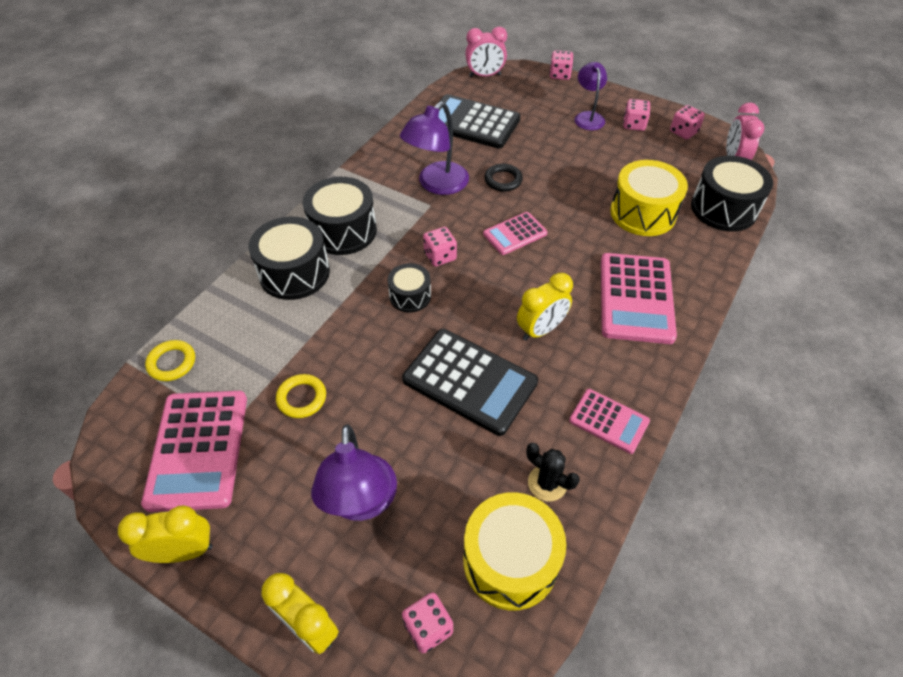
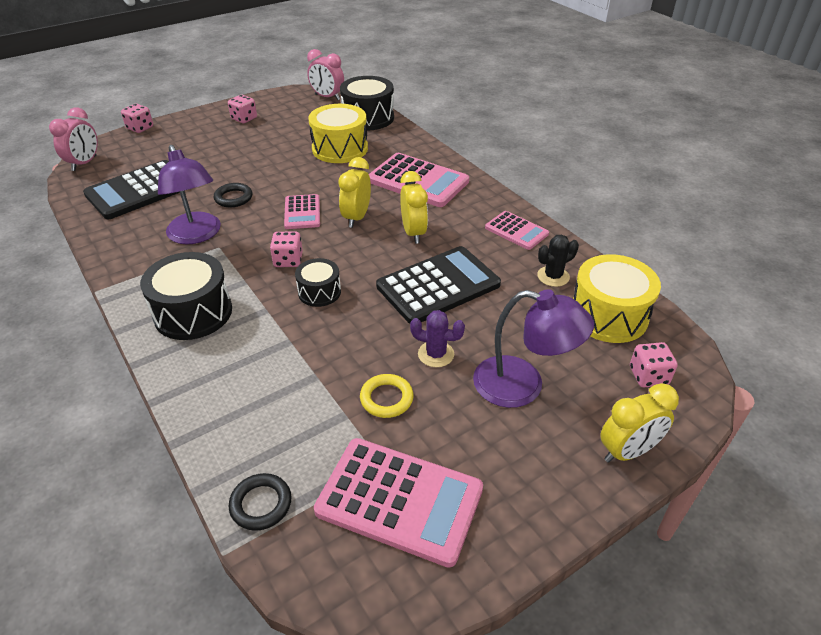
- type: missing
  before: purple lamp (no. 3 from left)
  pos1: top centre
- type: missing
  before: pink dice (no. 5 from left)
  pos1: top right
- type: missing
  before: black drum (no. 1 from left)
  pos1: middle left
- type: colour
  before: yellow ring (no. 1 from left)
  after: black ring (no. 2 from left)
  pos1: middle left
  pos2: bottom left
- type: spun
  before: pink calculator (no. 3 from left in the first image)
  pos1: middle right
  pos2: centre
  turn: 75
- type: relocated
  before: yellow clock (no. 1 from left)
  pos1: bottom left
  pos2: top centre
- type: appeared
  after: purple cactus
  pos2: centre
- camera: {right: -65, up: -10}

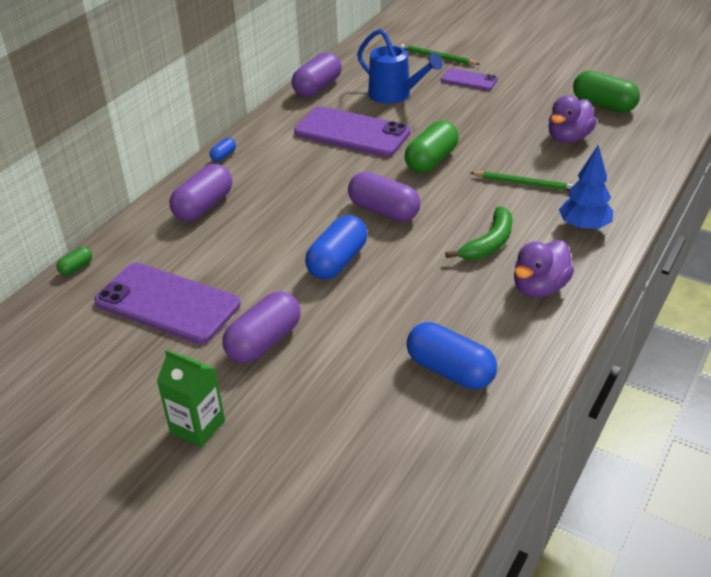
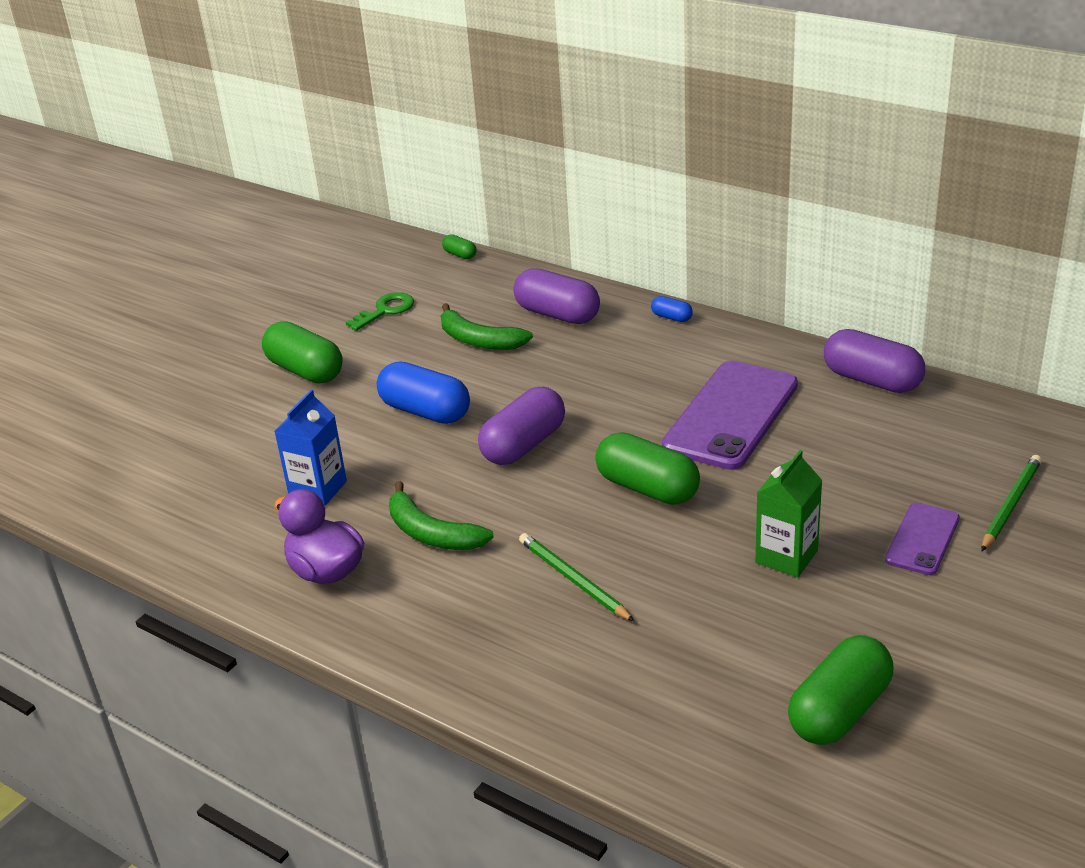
- type: missing
  before: blue watering can
  pos1: top centre
- type: missing
  before: purple duck (no. 2 from left)
  pos1: top right
- type: missing
  before: blue tree
  pos1: top right
- type: spun
  before: green pencil (no. 2 from left in the first image)
  pos1: top right
  pos2: centre
  turn: 120
- type: exchanged
  before: purple phone (no. 1 from left)
  after: green key
  pos1: middle left
  pos2: centre
- type: colour
  before: purple capsule (no. 2 from left)
  after: green capsule (no. 1 from left)
  pos1: centre
  pos2: middle left
- type: missing
  before: blue capsule (no. 3 from left)
  pos1: centre
- type: relocated
  before: green carton
  pos1: bottom left
  pos2: middle right
- type: appeared
  after: green banana (no. 2 from left)
  pos2: centre
- type: appeared
  after: blue carton
  pos2: middle left
- camera: {right: 95, up: -5}

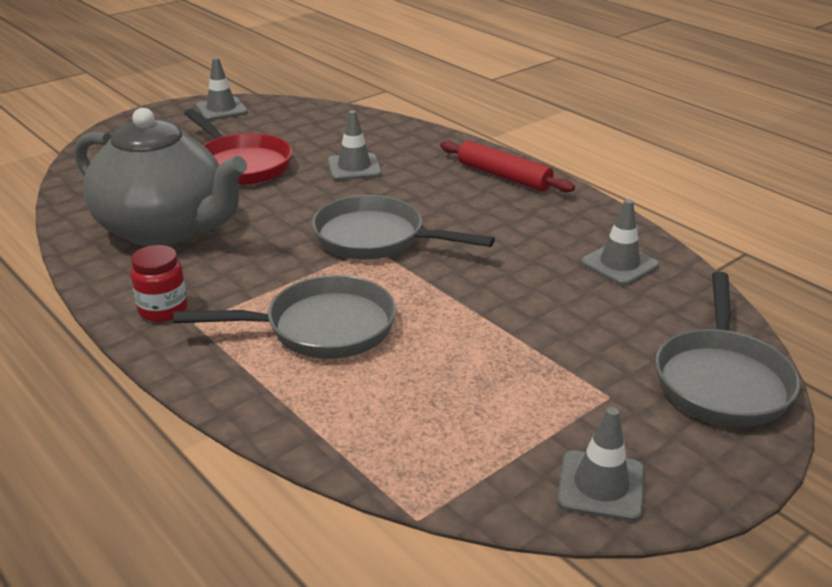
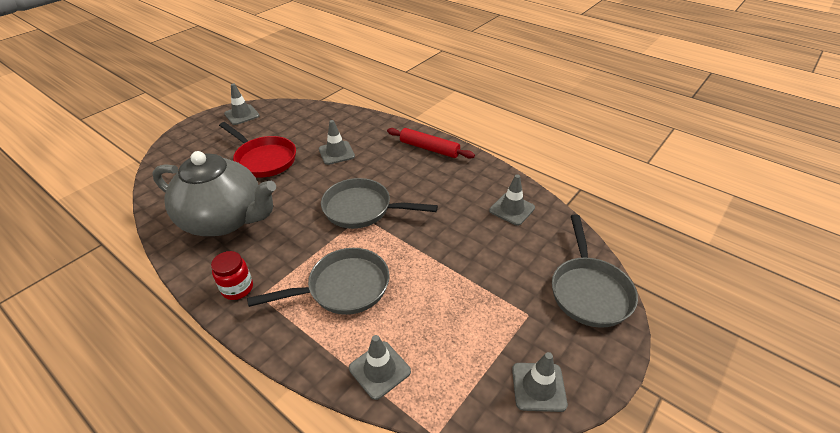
- type: appeared
  after: grey traffic cone (no. 3 from left)
  pos2: bottom centre
- camera: {right: -10, up: 10}

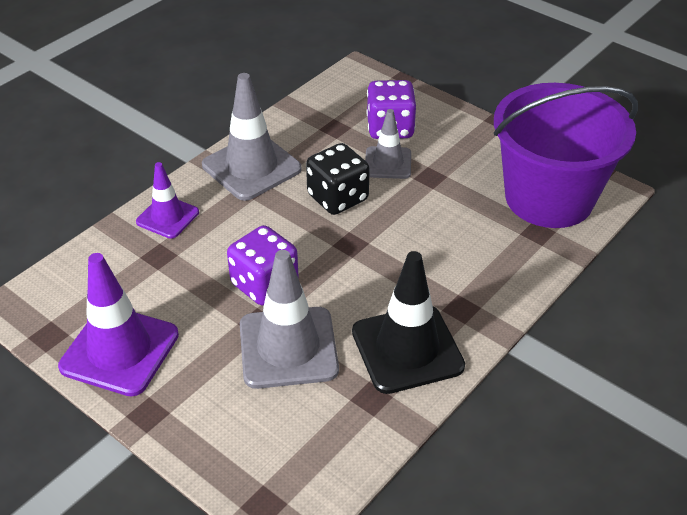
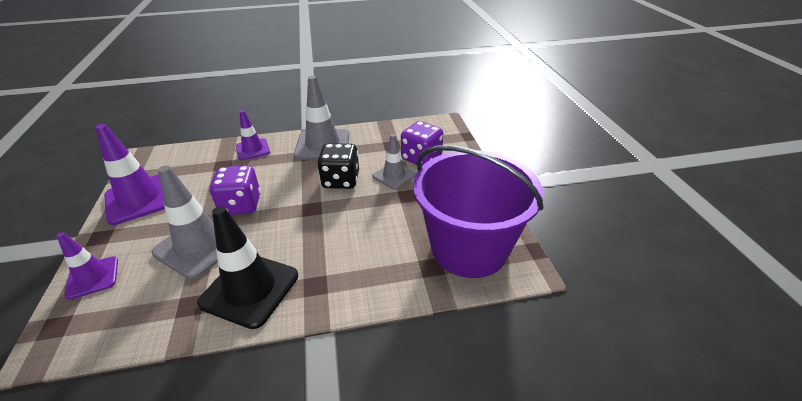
- type: appeared
  after: purple traffic cone (no. 1 from left)
  pos2: middle left
- camera: {right: 40, up: -5}

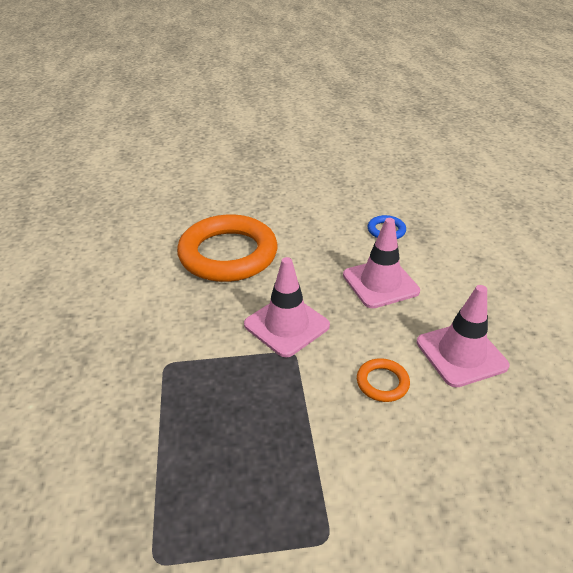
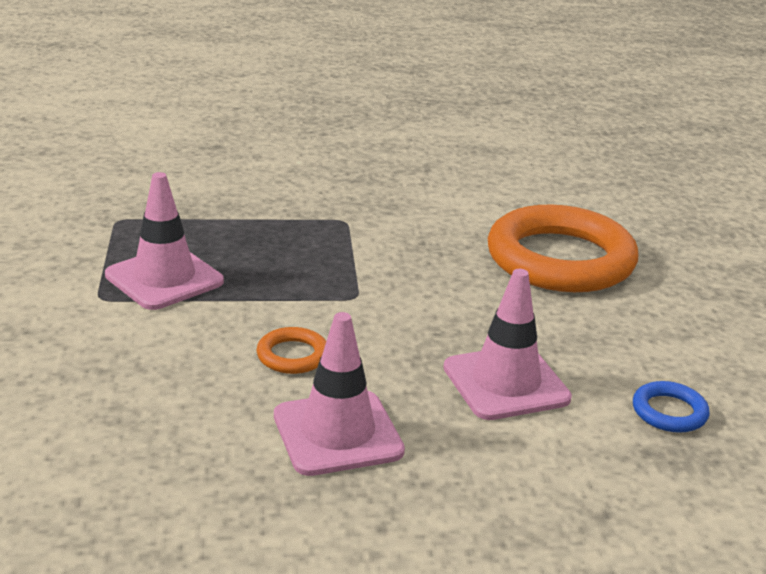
- type: relocated
  before: pink traffic cone (no. 1 from left)
  pos1: centre
  pos2: middle left
- camera: {right: 90, up: -10}

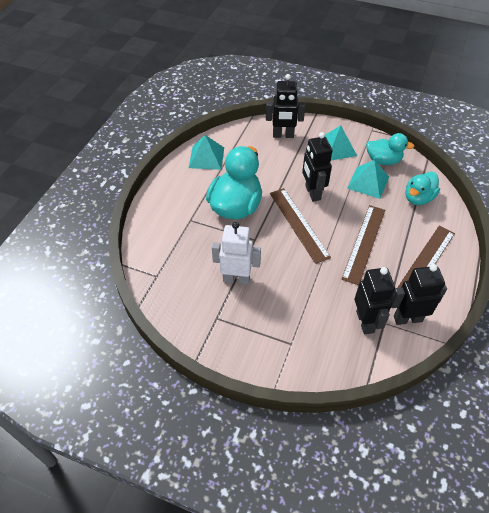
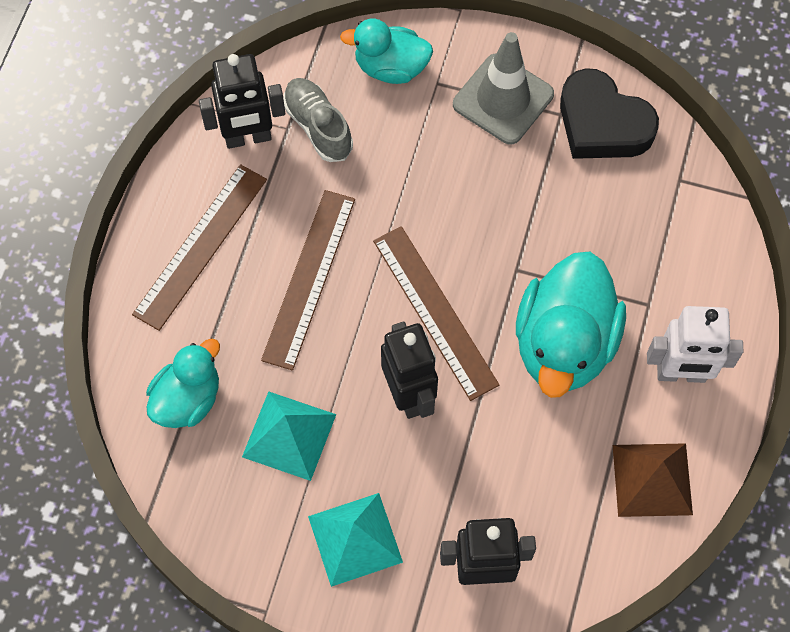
- type: relocated
  before: turquoise duck (no. 2 from left)
  pos1: top right
  pos2: top centre
- type: colour
  before: turquoise pyramid (no. 1 from left)
  after: brown pyramid
  pos1: top centre
  pos2: bottom right
- type: relocated
  before: white robot
  pos1: centre
  pos2: middle right
- type: exchanged
  before: black robot (no. 3 from left)
  after: grey shoe
  pos1: middle right
  pos2: top centre
- type: appeared
  after: grey traffic cone
  pos2: top centre
- type: appeared
  after: black heart
  pos2: top right
- camera: {right: 175, up: 15}

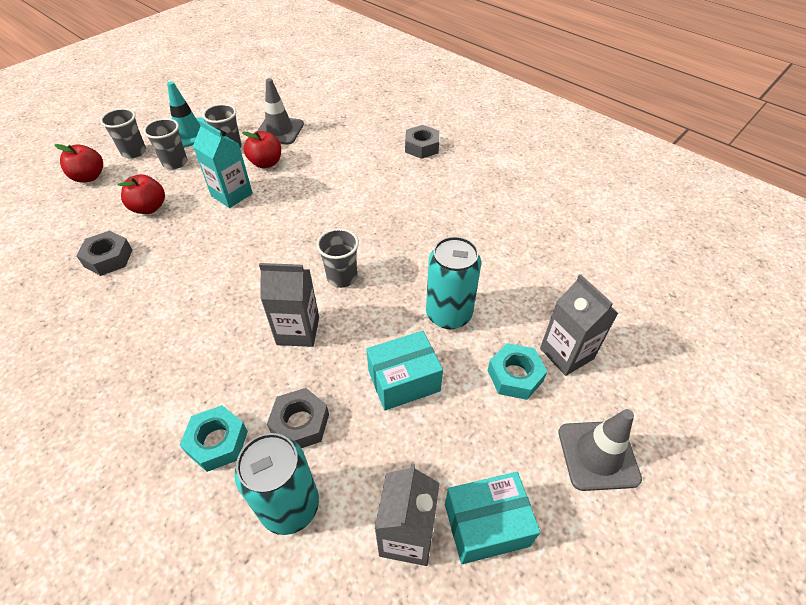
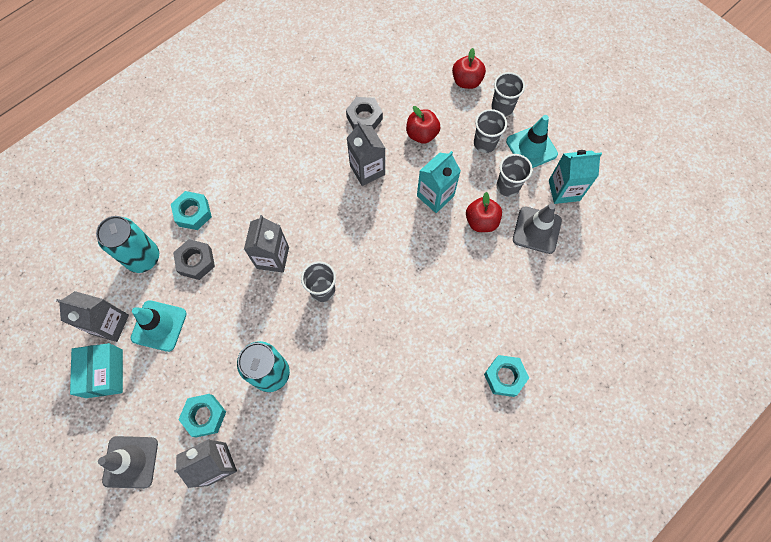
- type: colour
  before: grey nut (no. 3 from left)
  after: turquoise nut (no. 3 from left)
  pos1: top centre
  pos2: bottom centre
- type: missing
  before: turquoise box (no. 1 from left)
  pos1: centre
- type: appeared
  after: grey carton (no. 4 from left)
  pos2: top centre
- type: appeared
  after: turquoise carton (no. 2 from left)
  pos2: top right
- type: appeared
  after: turquoise traffic cone (no. 1 from left)
  pos2: middle left
- camera: {right: 95, up: 20}

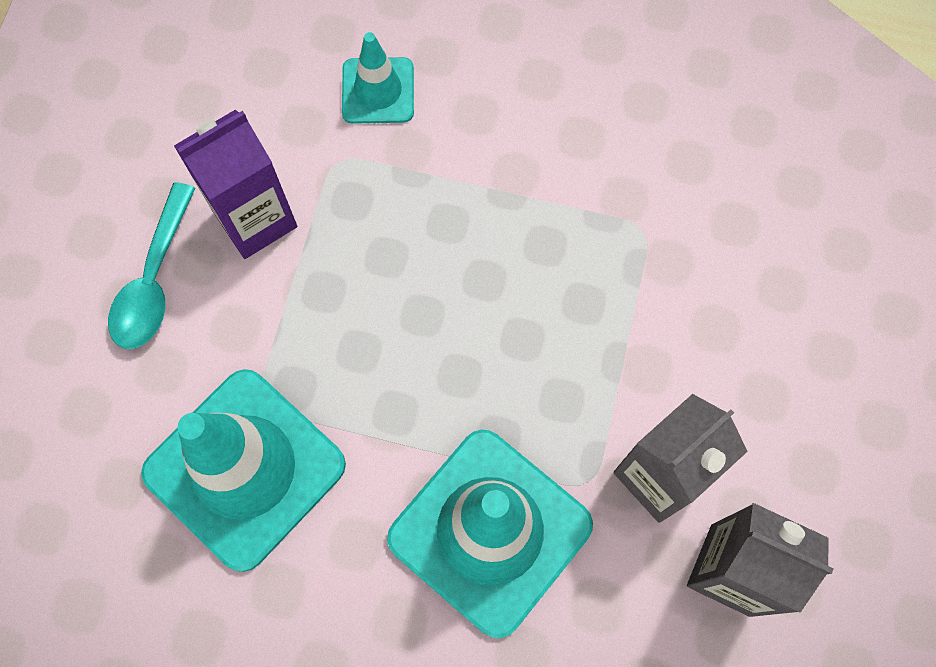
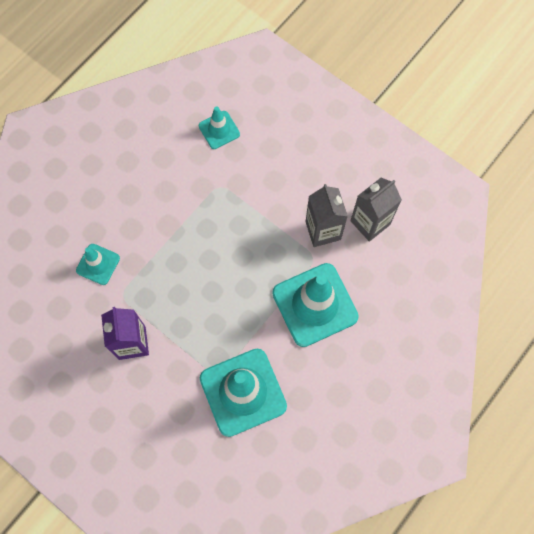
- type: missing
  before: turquoise spoon
  pos1: middle left
- type: appeared
  after: turquoise traffic cone (no. 2 from left)
  pos2: top centre
- camera: {right: -65, up: 0}

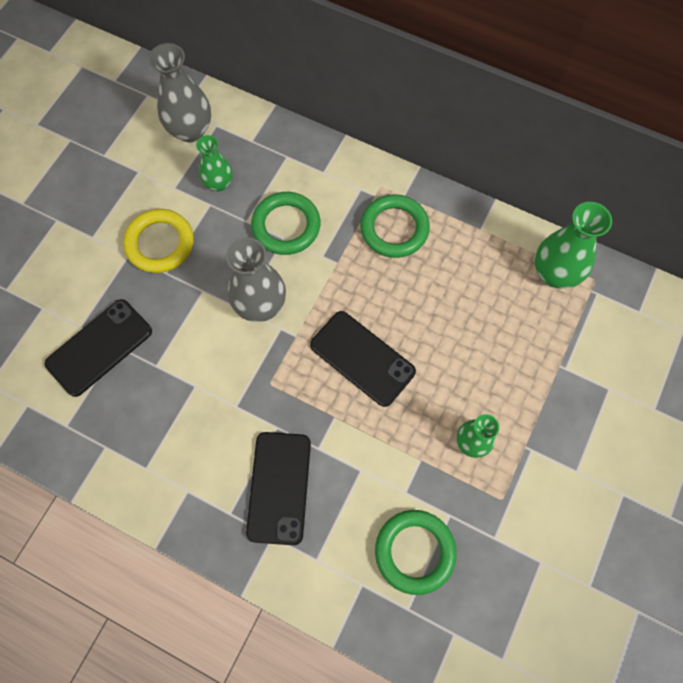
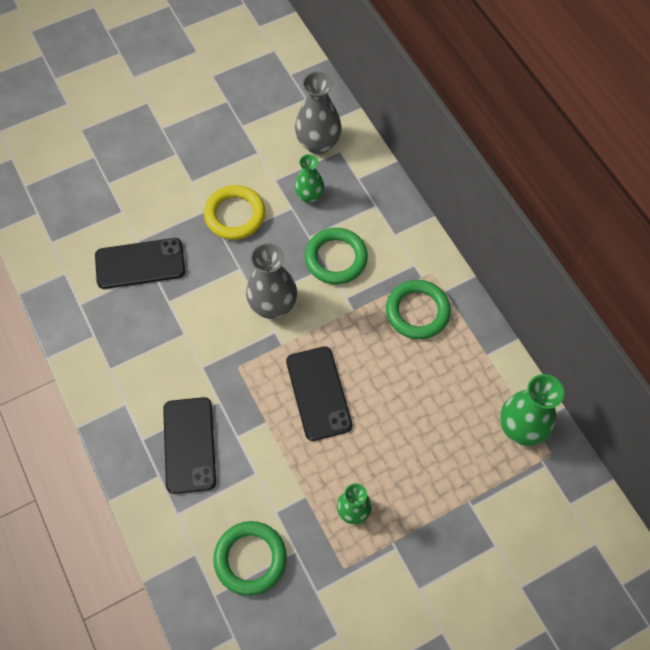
- type: spun
  before: black phone (no. 2 from left)
  pos1: bottom centre
  pos2: bottom left
  turn: -45
- camera: {right: 35, up: -5}

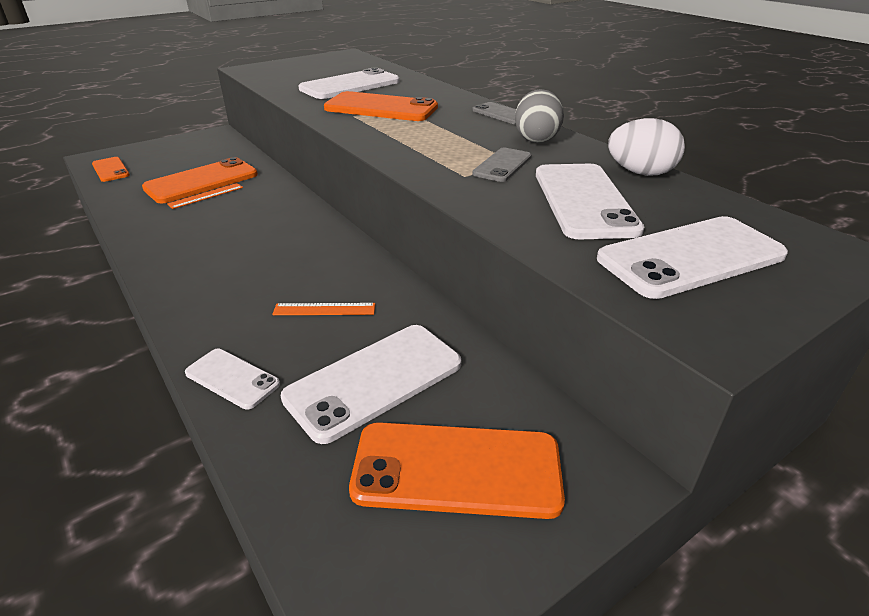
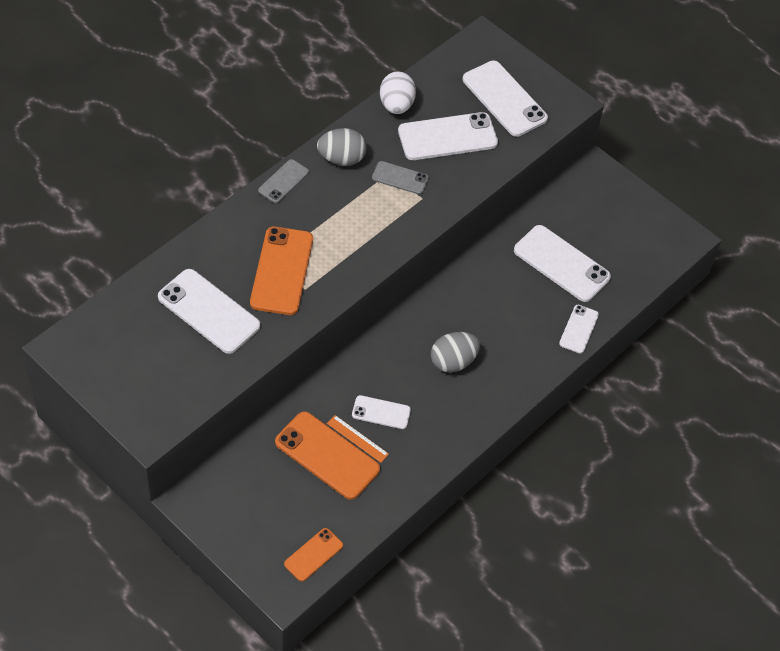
- type: missing
  before: orange ruler (no. 2 from left)
  pos1: centre
- type: missing
  before: orange phone (no. 4 from left)
  pos1: bottom centre
- type: appeared
  after: grey egg (no. 2 from left)
  pos2: centre
- type: appeared
  after: white phone (no. 2 from left)
  pos2: centre
- camera: {right: -105, up: 20}

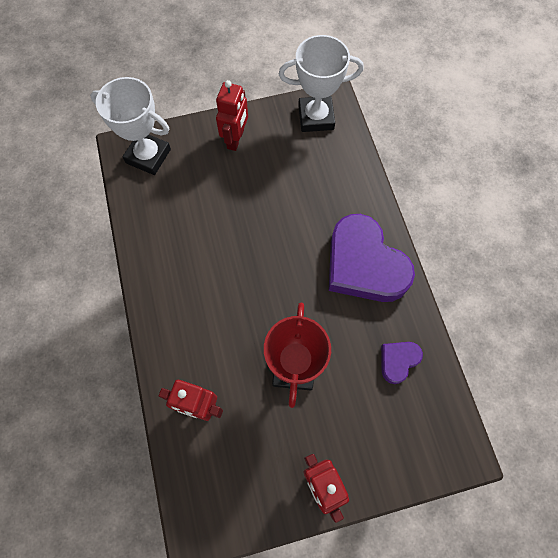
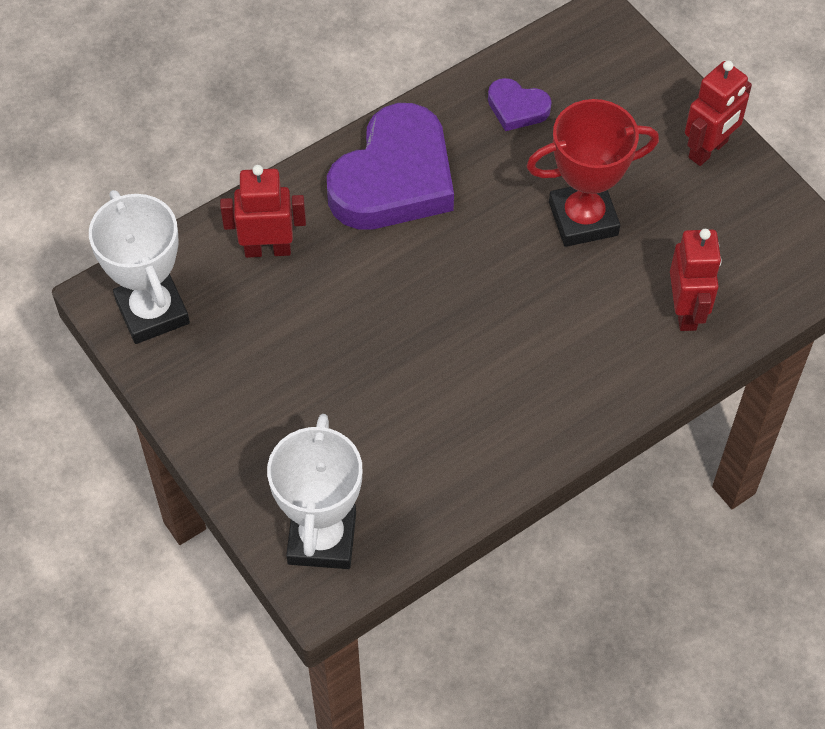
- type: relocated
  before: red robot (no. 2 from left in the first image)
  after: red robot (no. 1 from left)
  pos1: top centre
  pos2: top left
- camera: {right: -110, up: -10}

